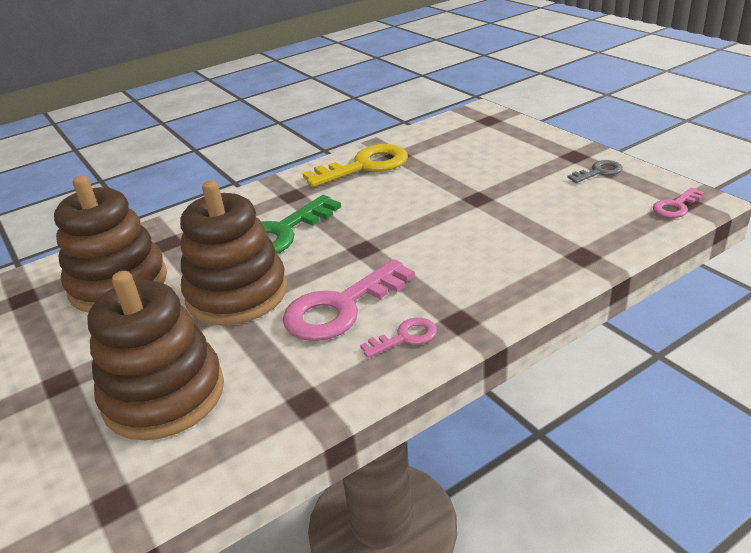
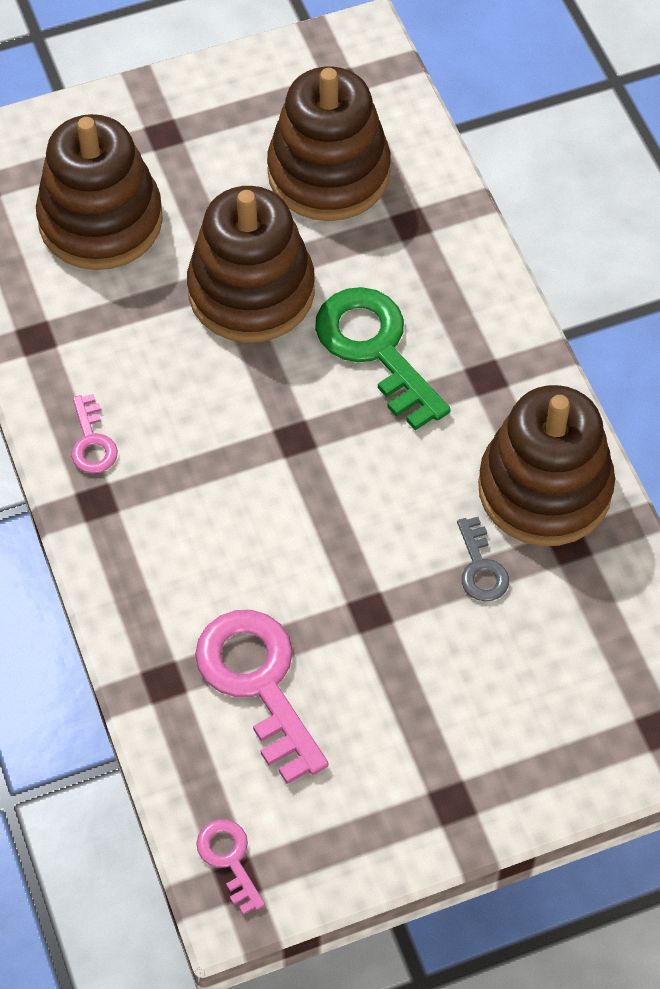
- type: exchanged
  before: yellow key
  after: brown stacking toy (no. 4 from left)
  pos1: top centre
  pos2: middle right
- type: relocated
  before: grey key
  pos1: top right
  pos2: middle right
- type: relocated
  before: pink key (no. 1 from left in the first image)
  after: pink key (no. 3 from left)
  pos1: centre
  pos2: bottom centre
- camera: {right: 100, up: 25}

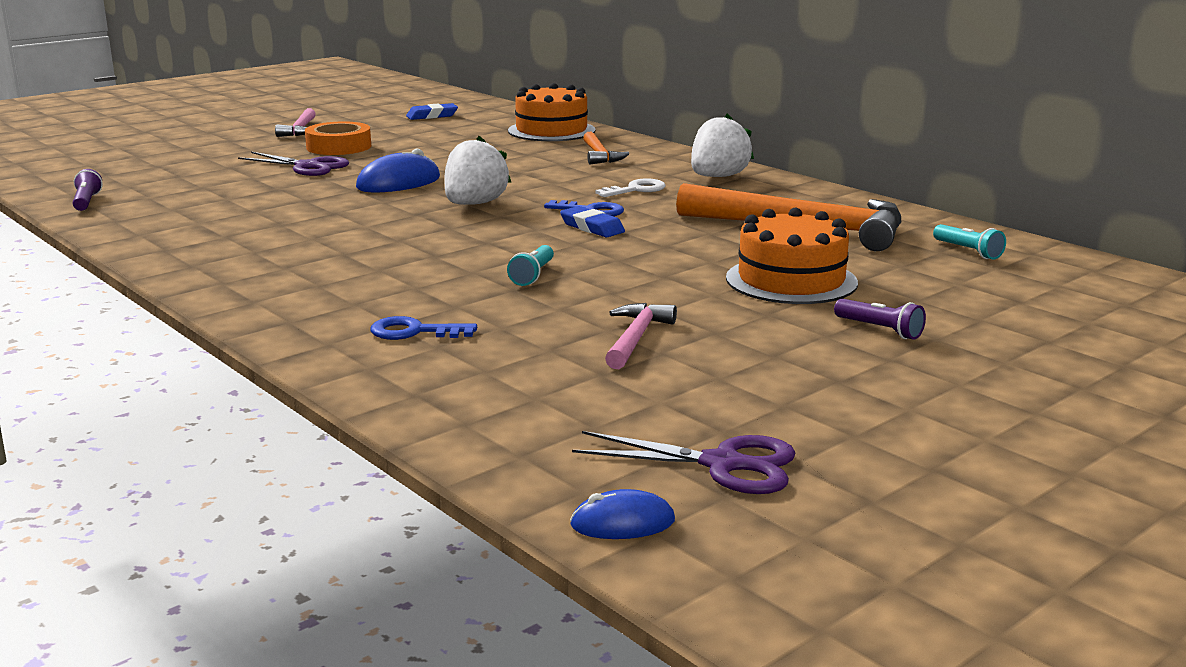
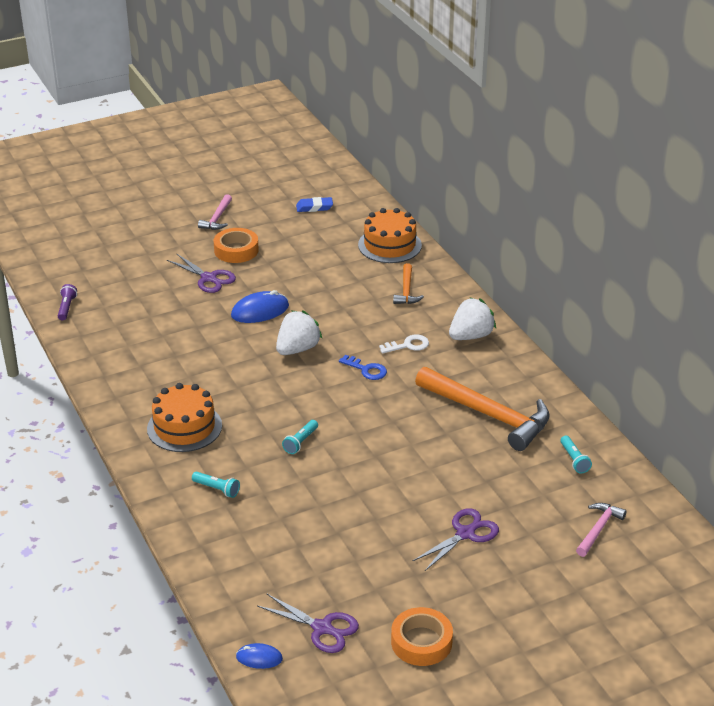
- type: missing
  before: blue eraser (no. 2 from left)
  pos1: top centre
- type: relocated
  before: orange cake (no. 2 from left in the first image)
  after: orange cake (no. 1 from left)
  pos1: middle right
  pos2: middle left
- type: exchanged
  before: purple flashlight (no. 2 from left)
  after: purple scissors (no. 3 from left)
  pos1: middle right
  pos2: bottom centre
- type: relocated
  before: pink hammer (no. 2 from left)
  pos1: centre
  pos2: bottom right
- type: exchanged
  before: blue key (no. 1 from left)
  after: turquoise flashlight (no. 1 from left)
  pos1: centre
  pos2: bottom left
- type: appeared
  after: orange tape (no. 2 from left)
  pos2: bottom centre
- camera: {right: 15, up: 15}

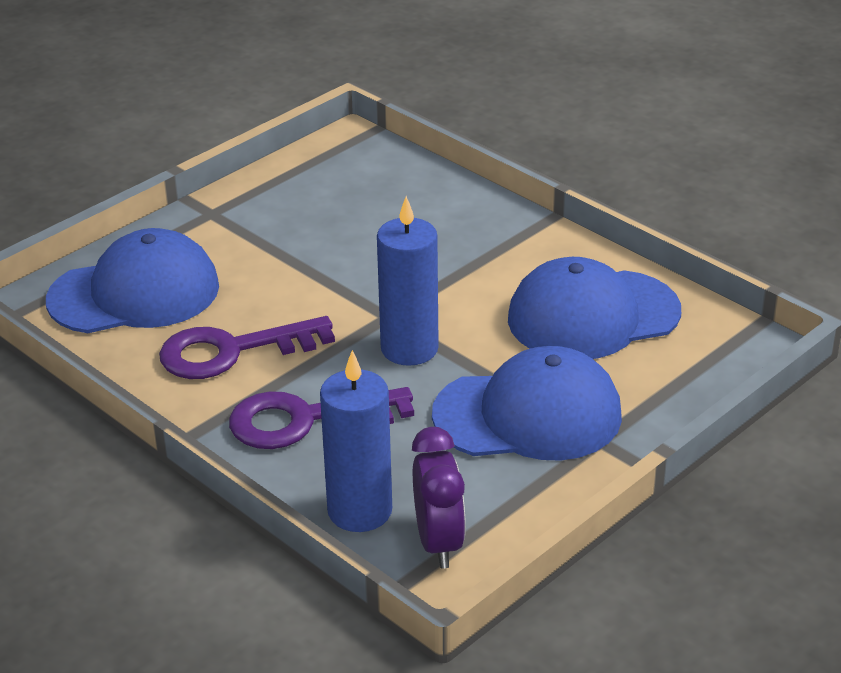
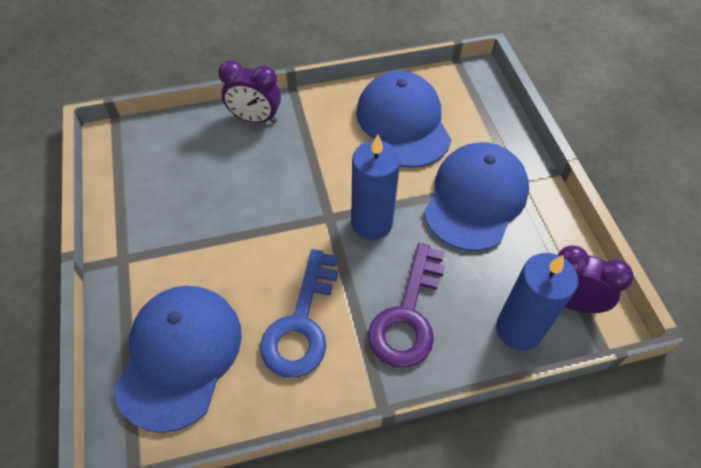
- type: spun
  before: blue cap (no. 3 from left in the first image)
  pos1: middle right
  pos2: top centre
  turn: 150
- type: colour
  before: purple key (no. 1 from left)
  after: blue key
  pos1: middle left
  pos2: bottom centre
- type: appeared
  after: purple clock (no. 1 from left)
  pos2: top centre
- camera: {right: -60, up: 20}

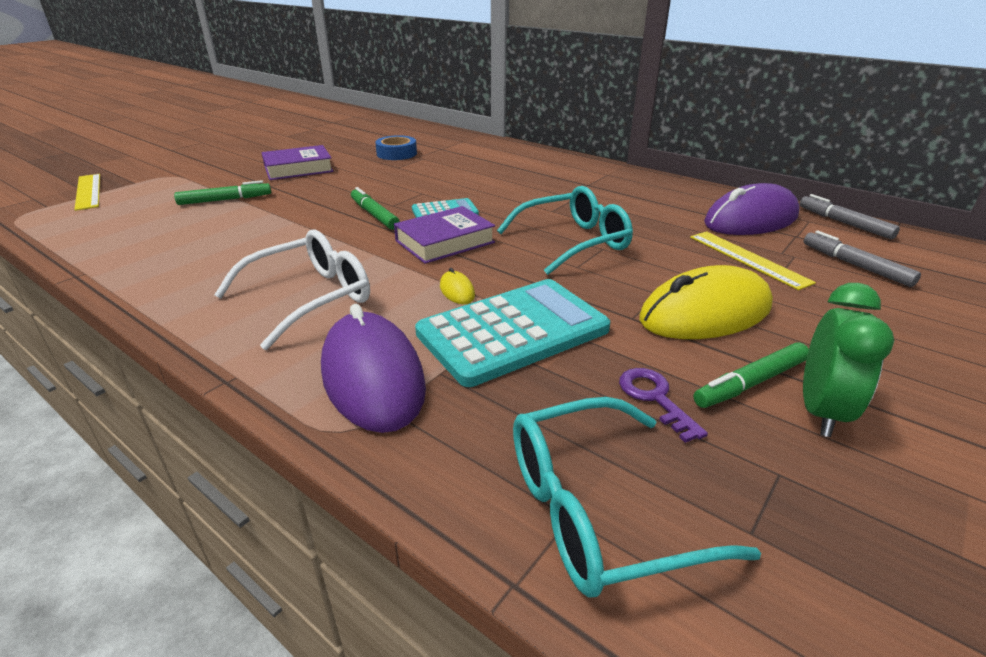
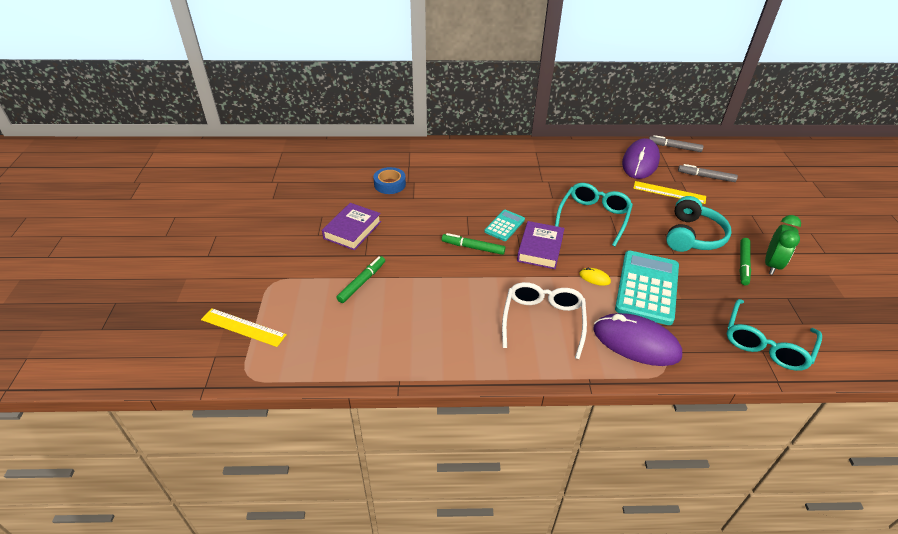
- type: exchanged
  before: yellow mouse (no. 2 from left)
  after: turquoise headphones
  pos1: middle right
  pos2: middle right
- type: spun
  before: green clock
  pos1: middle right
  pos2: middle right
  turn: 45
- type: missing
  before: purple key
  pos1: middle right
- camera: {right: -40, up: 10}

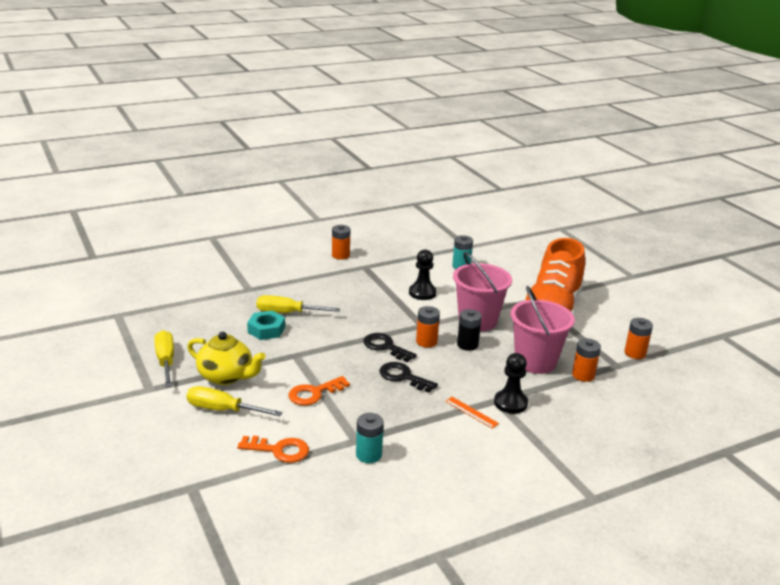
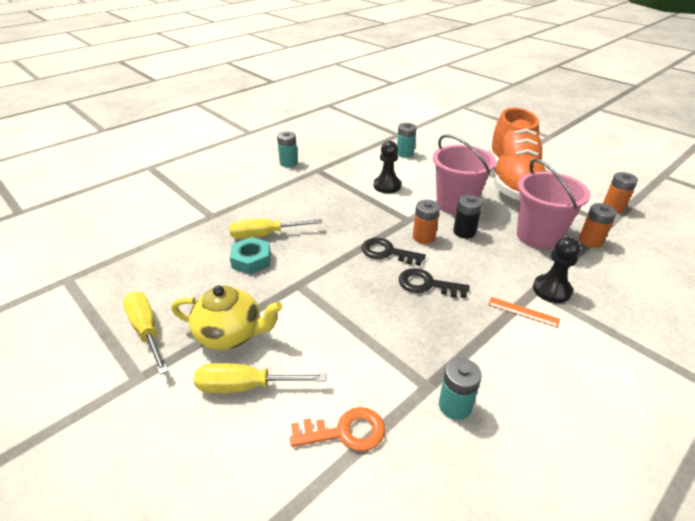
- type: colour
  before: orange battery (no. 1 from left)
  after: turquoise battery (no. 1 from left)
  pos1: centre
  pos2: top centre
- type: missing
  before: orange key (no. 2 from left)
  pos1: bottom centre
- camera: {right: -15, up: 10}

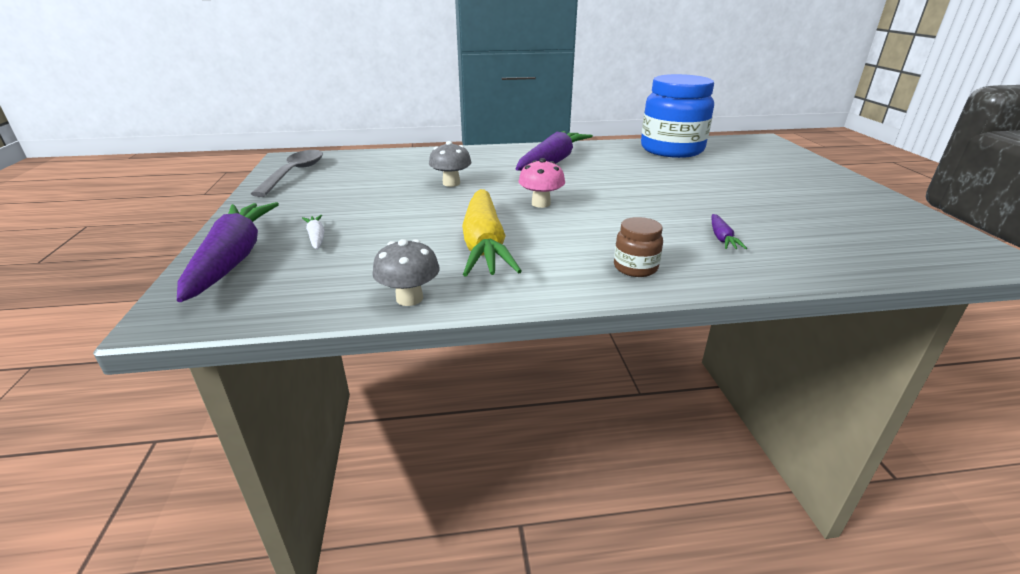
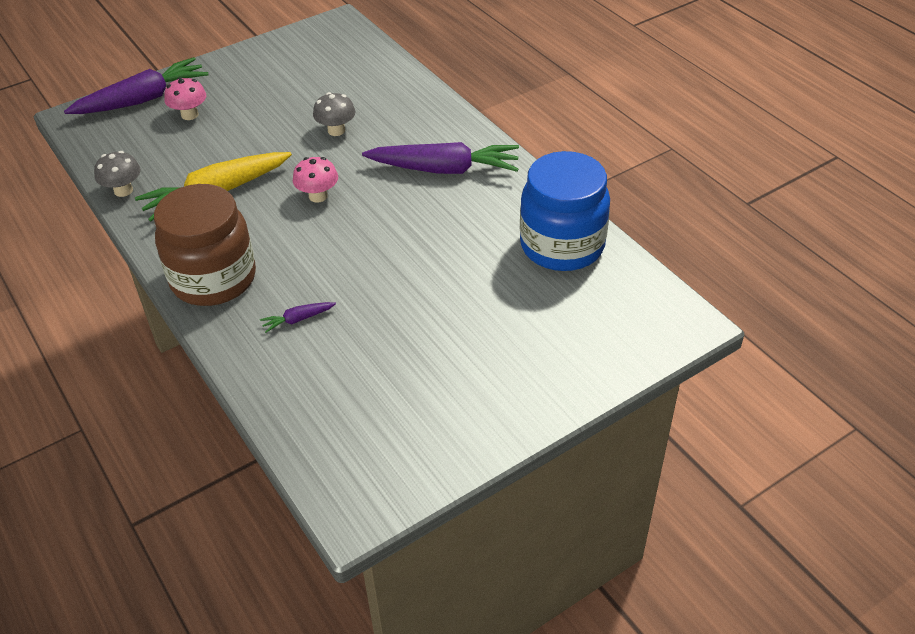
- type: missing
  before: grey spoon
  pos1: top left
- type: exchanged
  before: white carrot
  after: pink mushroom (no. 1 from left)
  pos1: middle left
  pos2: top left
- type: size
  before: brown jar
  pos1: centre
  pos2: middle left
  scale: 2.35
- camera: {right: 65, up: 15}

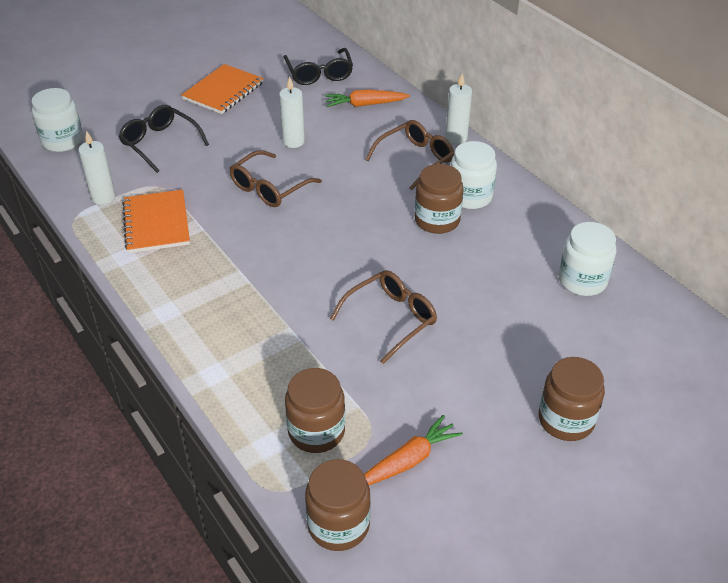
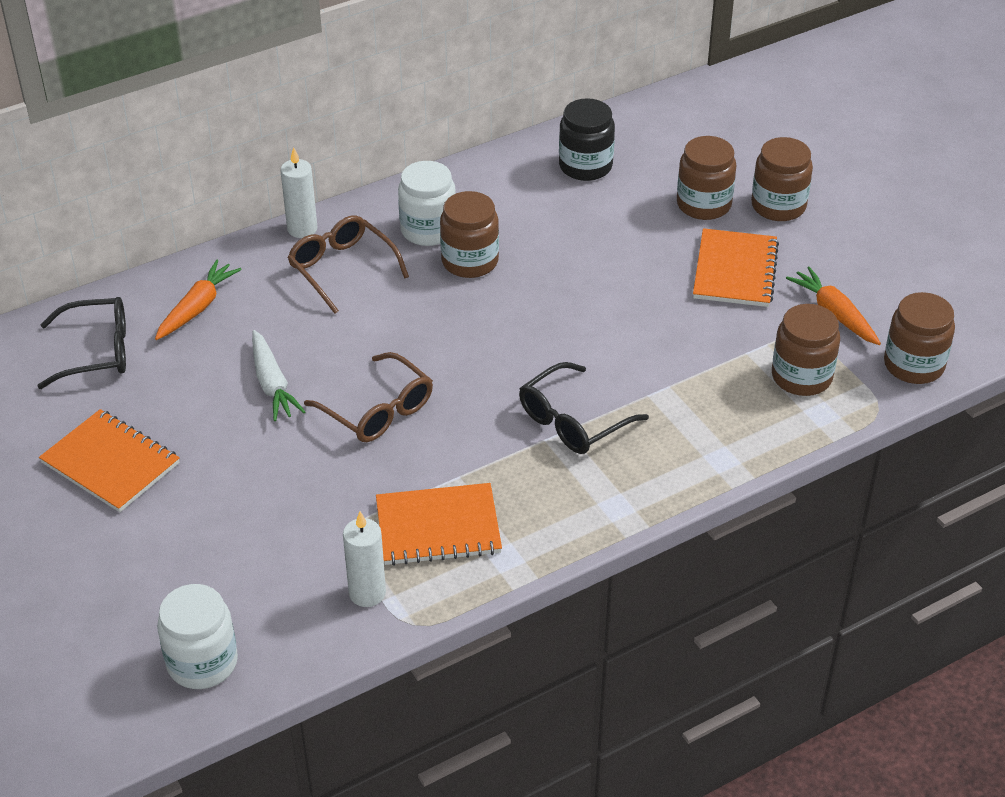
- type: exchanged
  before: white candle (no. 2 from left)
  after: white carrot
  pos1: top centre
  pos2: middle left
- type: spun
  before: orange carrot (no. 1 from left)
  pos1: top centre
  pos2: middle left
  turn: -150
- type: relocated
  before: black glasses (no. 1 from left in the first image)
  after: black glasses (no. 2 from left)
  pos1: top left
  pos2: centre
- type: colour
  before: white jar (no. 3 from left)
  after: black jar
  pos1: middle right
  pos2: top centre
- type: missing
  before: brown glasses (no. 2 from left)
  pos1: centre
- type: appeared
  after: brown jar (no. 2 from left)
  pos2: top right
- type: appeared
  after: orange notebook (no. 3 from left)
  pos2: middle right
- camera: {right: -85, up: 0}

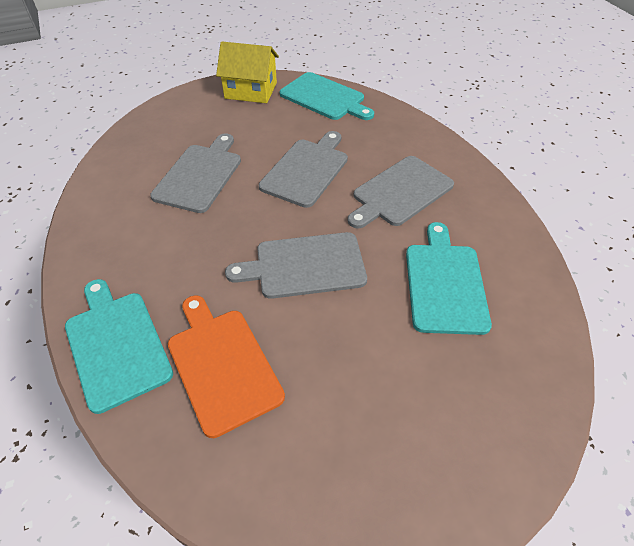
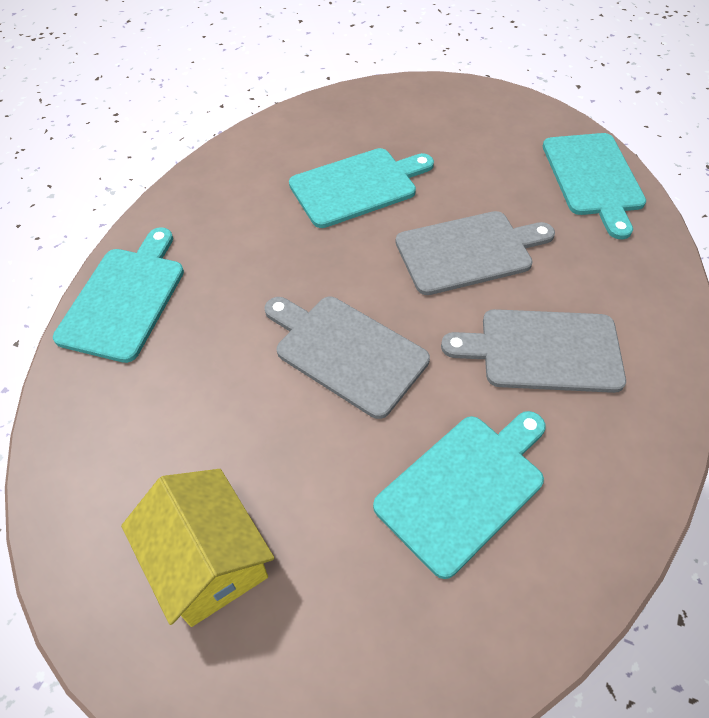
- type: relocated
  before: yellow house
  pos1: top centre
  pos2: bottom left
- type: colour
  before: grey cutting board (no. 1 from left)
  after: turquoise cutting board (no. 2 from left)
  pos1: top left
  pos2: top centre
- type: missing
  before: orange cutting board
  pos1: bottom centre
- camera: {right: 45, up: 5}

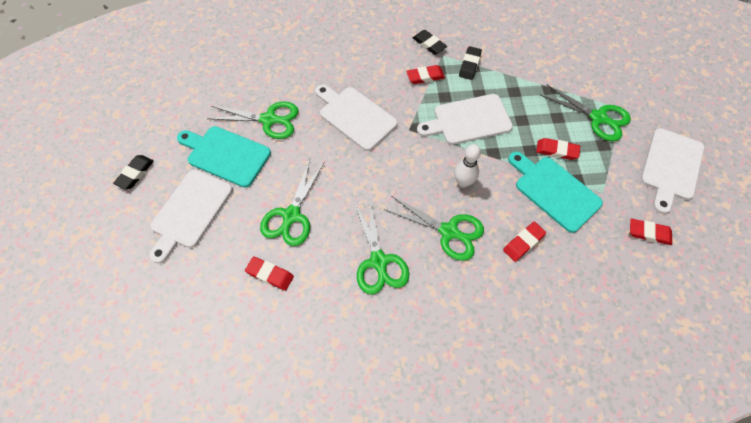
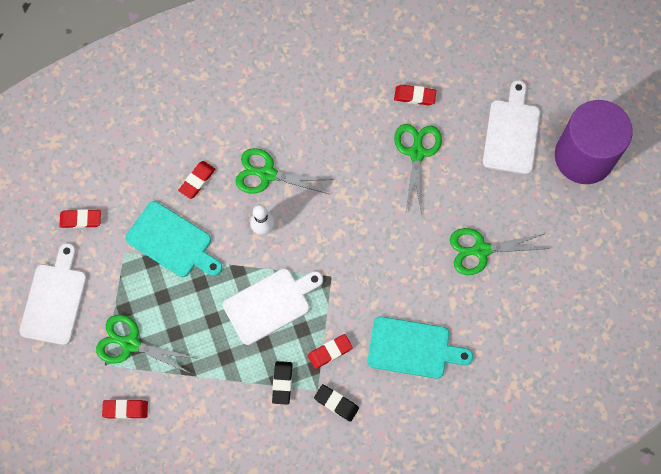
- type: missing
  before: white cutting board (no. 2 from left)
  pos1: top centre
- type: relocated
  before: turquoise cutting board (no. 1 from left in the first image)
  after: turquoise cutting board (no. 2 from left)
  pos1: middle left
  pos2: bottom centre
- type: relocated
  before: red eraser (no. 4 from left in the first image)
  after: red eraser (no. 2 from left)
  pos1: middle right
  pos2: bottom left
- type: exchanged
  before: black eraser (no. 1 from left)
  after: purple cylinder
  pos1: middle left
  pos2: top right
- type: missing
  before: green scissors (no. 3 from left)
  pos1: centre
- camera: {right: 165, up: 10}

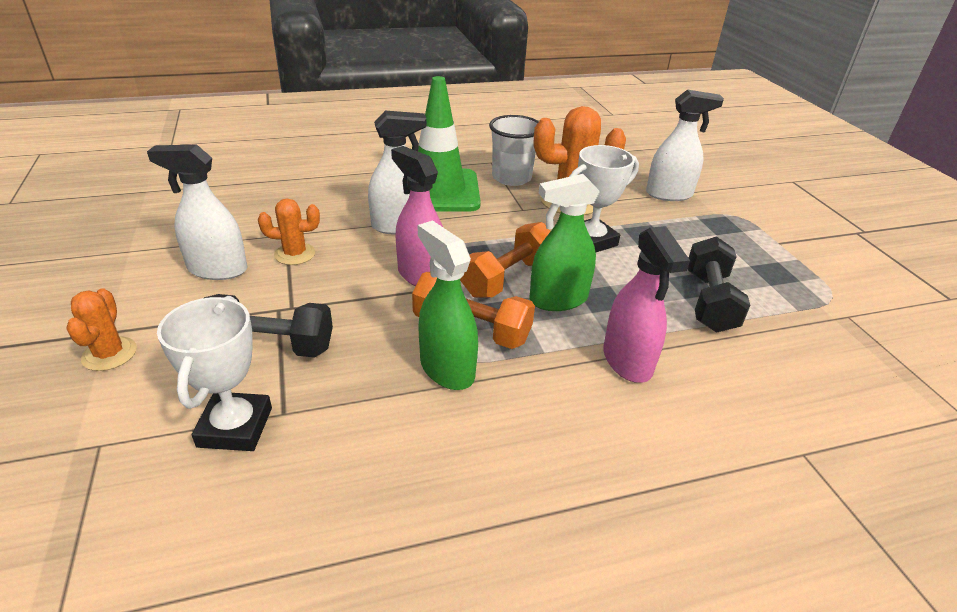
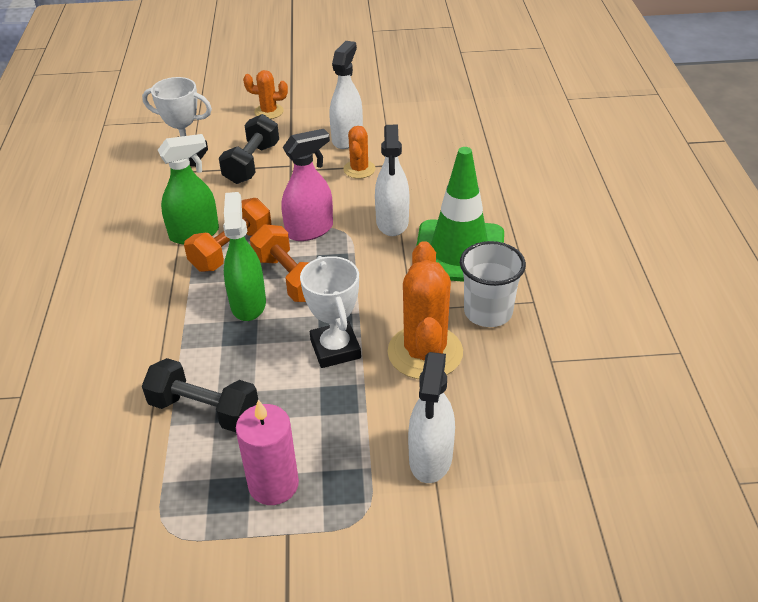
- type: missing
  before: pink spray bottle (no. 2 from left)
  pos1: middle right
- type: appeared
  after: pink candle
  pos2: bottom centre
- camera: {right: 105, up: 5}

